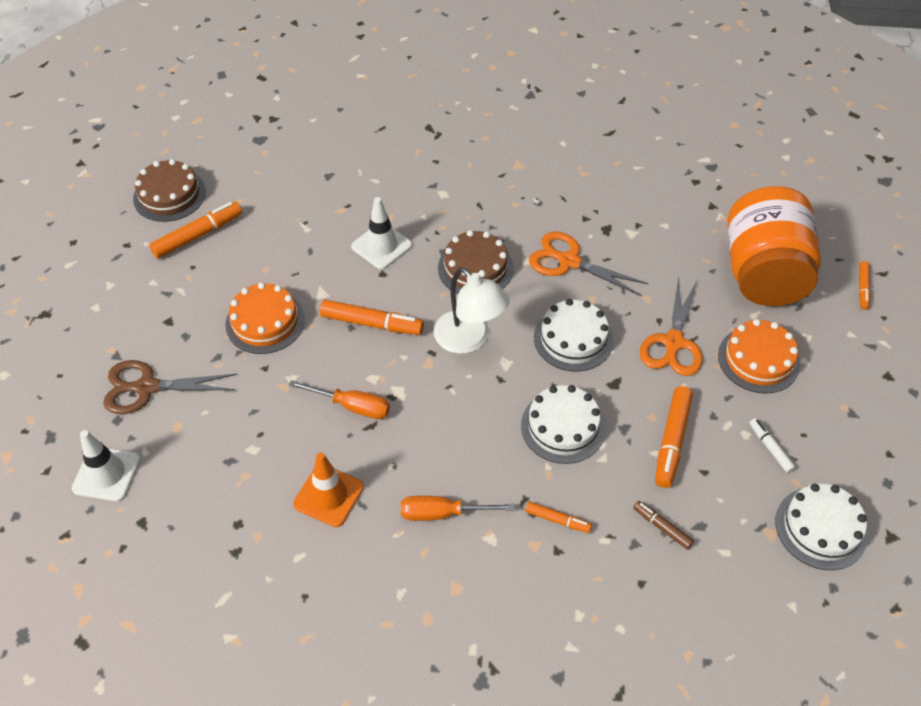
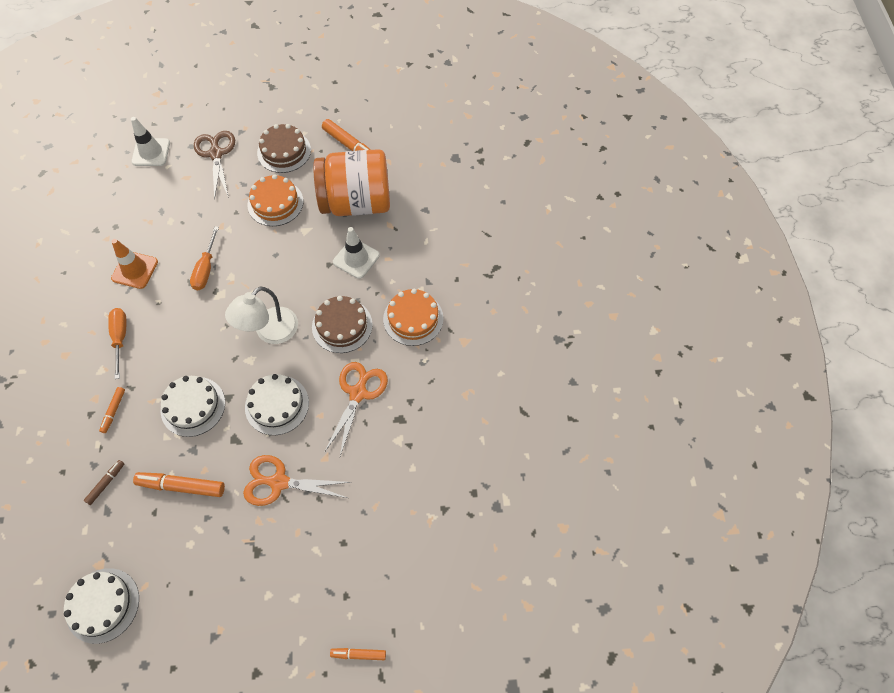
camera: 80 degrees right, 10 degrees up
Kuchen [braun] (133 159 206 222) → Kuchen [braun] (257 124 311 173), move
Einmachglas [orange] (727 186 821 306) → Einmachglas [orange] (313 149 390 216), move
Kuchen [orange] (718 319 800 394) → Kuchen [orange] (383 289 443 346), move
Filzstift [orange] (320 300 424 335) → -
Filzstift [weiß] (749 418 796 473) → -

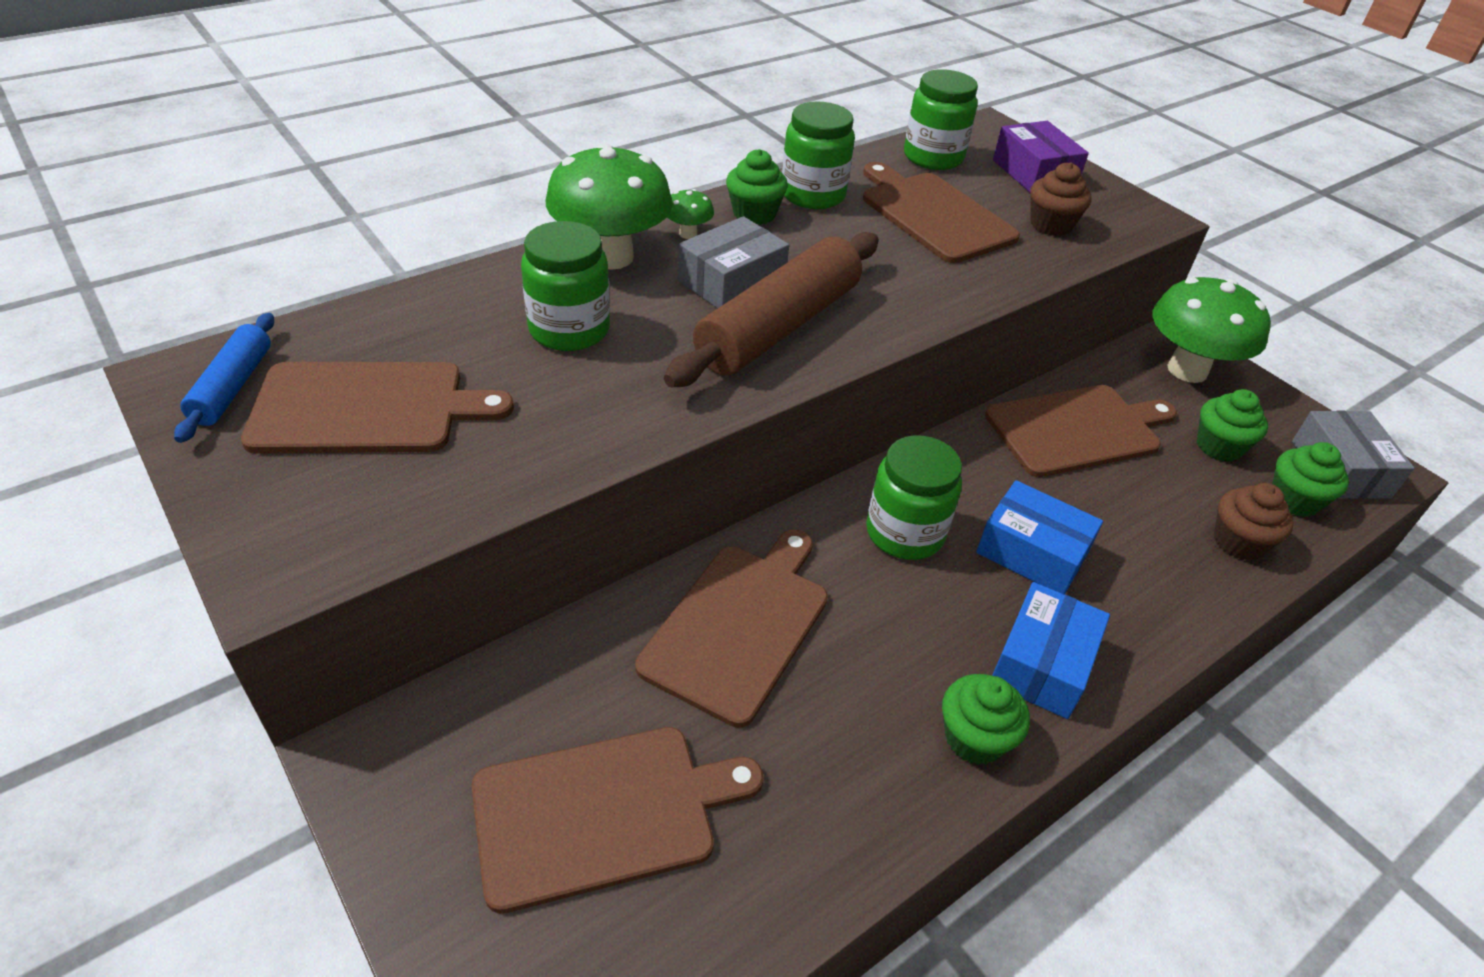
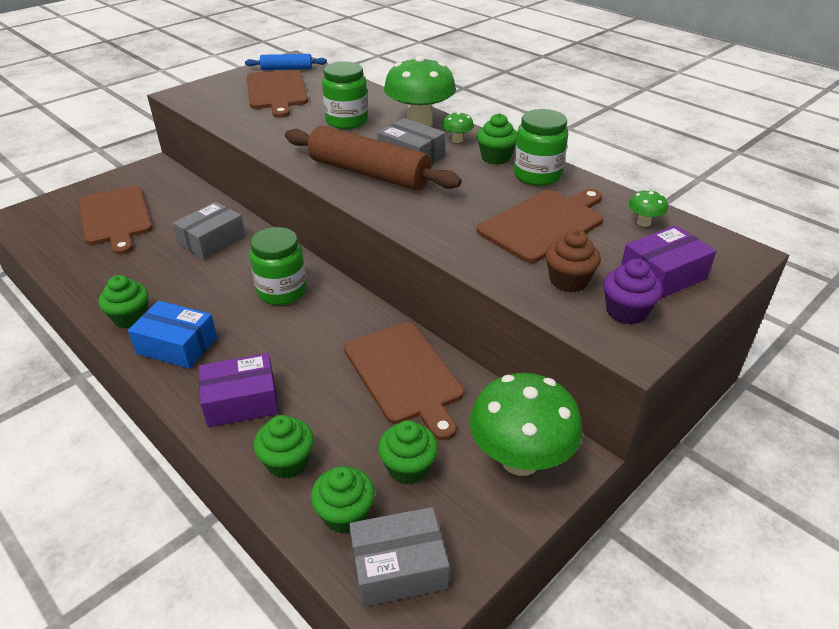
camera: 85 degrees right, 5 degrees down
Schneidebrett [braun] (635 530 828 728) → Schachtel [grau] (173 202 245 259)
- → Schachtel [lila] (199 353 279 427)
Muffin [braun] (1214 483 1294 560) → Muffin [grün] (254 415 314 479)
- → Muffin [lila] (603 259 662 325)
Einmachglas [grün] (904 69 978 170) → Pilz [grün] (628 189 668 227)
Schachtel [blau] (976 480 1103 595) → -

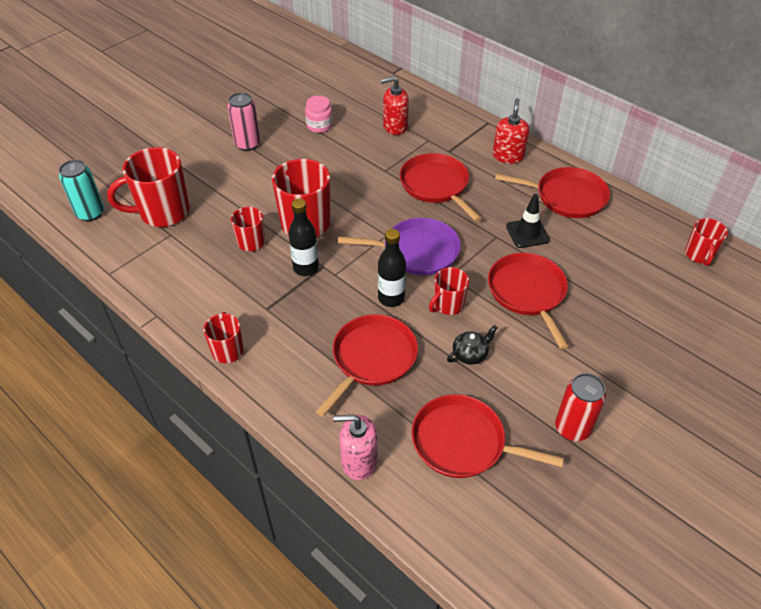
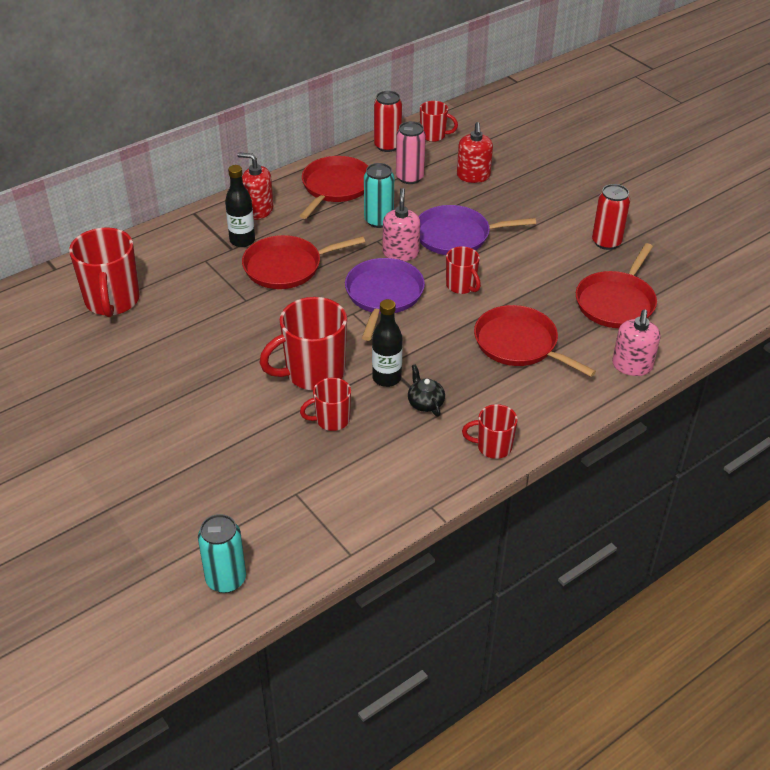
camera: 80 degrees left, 5 degrees down
Tasse [rot] (107 147 190 227) → Tasse [rot] (69 228 140 317), move
Flasche [schwarz] (378 229 406 307) → Flasche [schwarz] (225 165 255 247), move
Leitkegel [schwarz] (506 194 550 248) → Dose [türkis] (364 163 394 228)
- → Dose [rot] (374 91 402 152)
- → Seifenspender [rosa] (383 188 420 261)
Dose [rosa] (227 92 260 151) → Dose [rosa] (396 121 426 184), move
Teekanne [schwarz] (447 325 498 365) → Teekanne [schwarz] (408 364 445 416), move
Pfanne [rot] (488 253 569 349) → Pfanne [lila] (418 205 536 255)
Seifenspender [rot] (381 76 409 135) → Seifenspender [rot] (457 122 493 183), move
Einmachglas [rosa] (305 96 333 133) → -

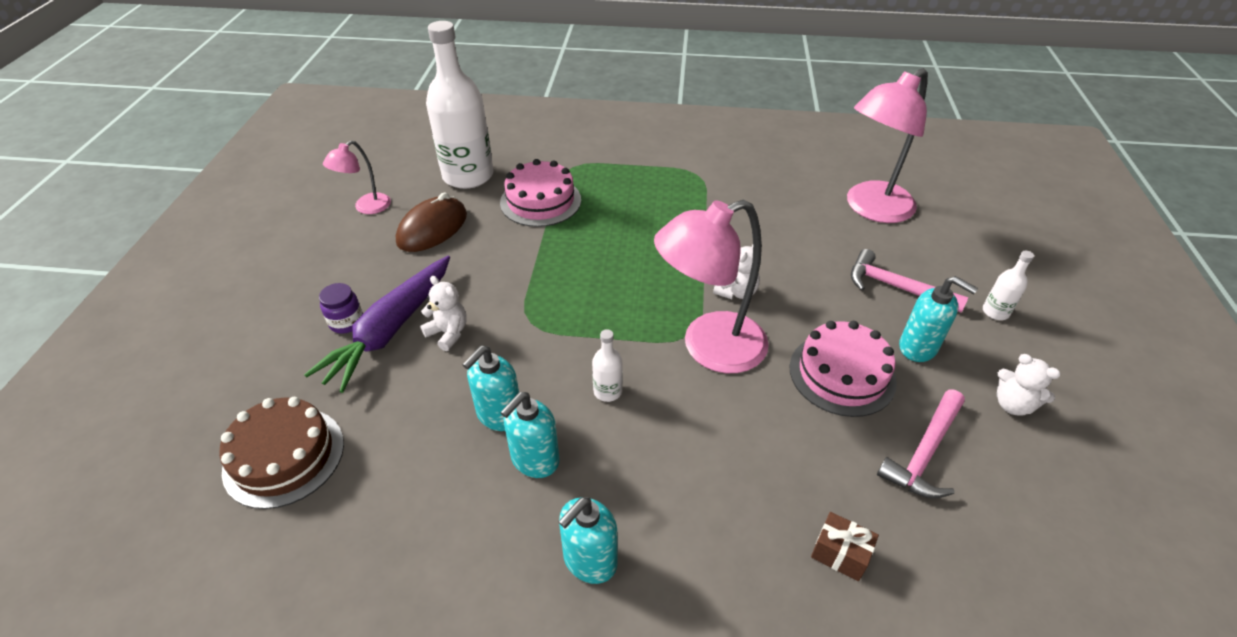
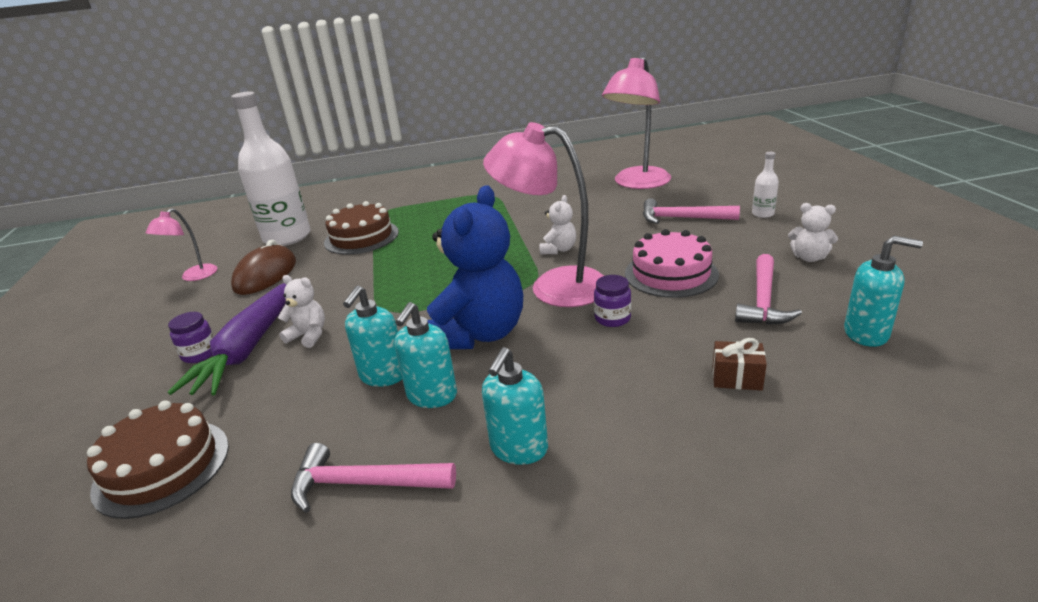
camera: 15 degrees left, 15 degrees down
- → Hammer [rosa] (291 443 456 513)
Kuchen [rosa] (500 159 581 227) → Kuchen [braun] (324 201 399 255)
Flasche [weiß] (592 329 623 402) → Teddybär [blau] (427 185 523 349)
Lampe [rosa] (654 200 769 373) → Lampe [rosa] (483 122 604 307), 60 degrees clockwise
- → Einmachglas [lila] (594 275 631 327)
Seifenspender [türkis] (899 276 978 362) → Seifenspender [türkis] (844 236 923 347), move

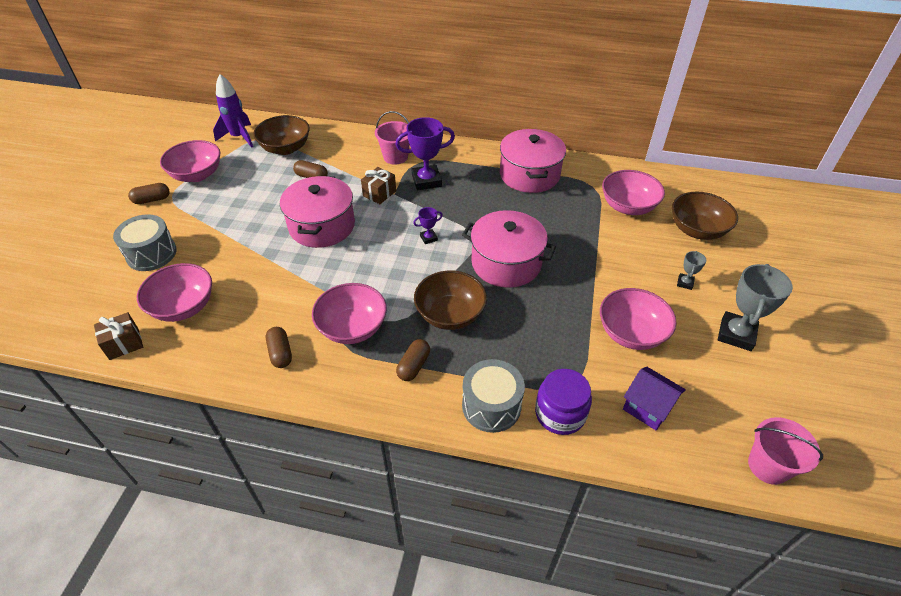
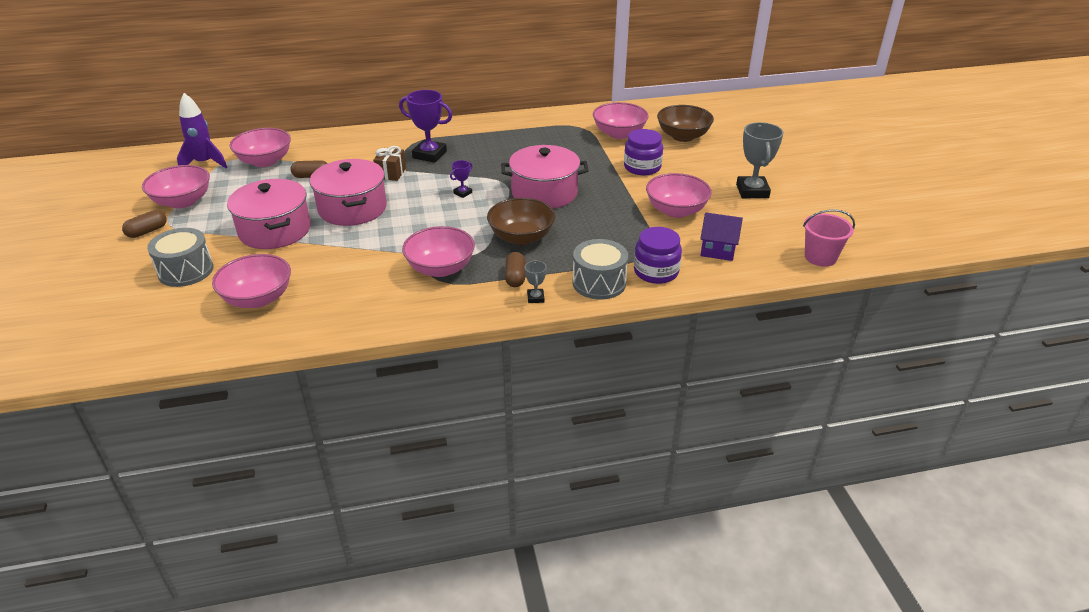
camera: 25 degrees left, 10 degrees down
Kochtopf [rosa] (500 129 566 193) → Kochtopf [rosa] (227 179 311 249), move
Schüssel [braun] (253 115 310 155) → Schüssel [rosa] (229 128 291 167)
Pokal [lila] (395 117 455 190) → Pokal [lila] (399 90 453 163), 60 degrees clockwise
Pokal [grau] (677 251 706 290) → Pokal [grau] (525 260 547 303), move
- → Einmachglas [lila] (624 129 663 175)
Geschenk [braun] (94 312 143 360) → -
Kapsel [braun] (266 327 292 368) → -
Eimer [rosa] (375 111 410 165) → -

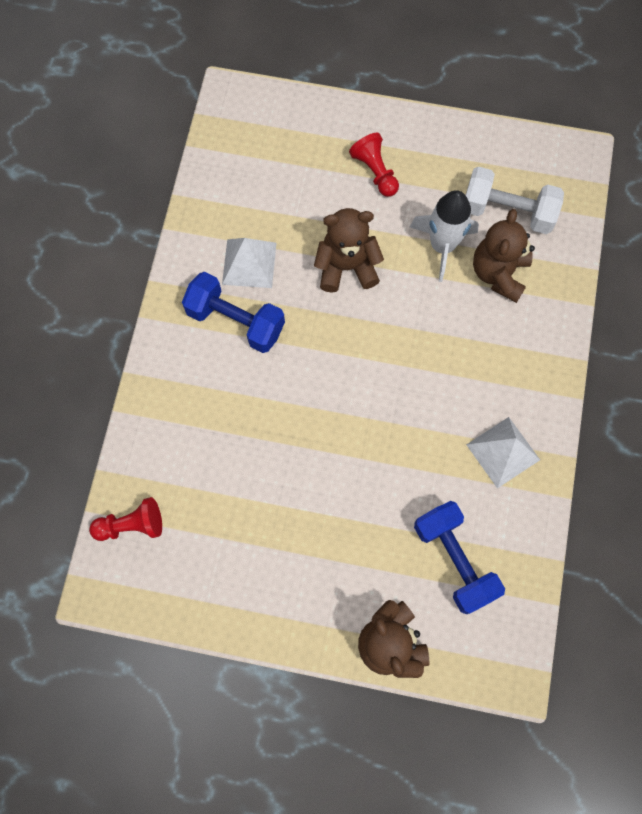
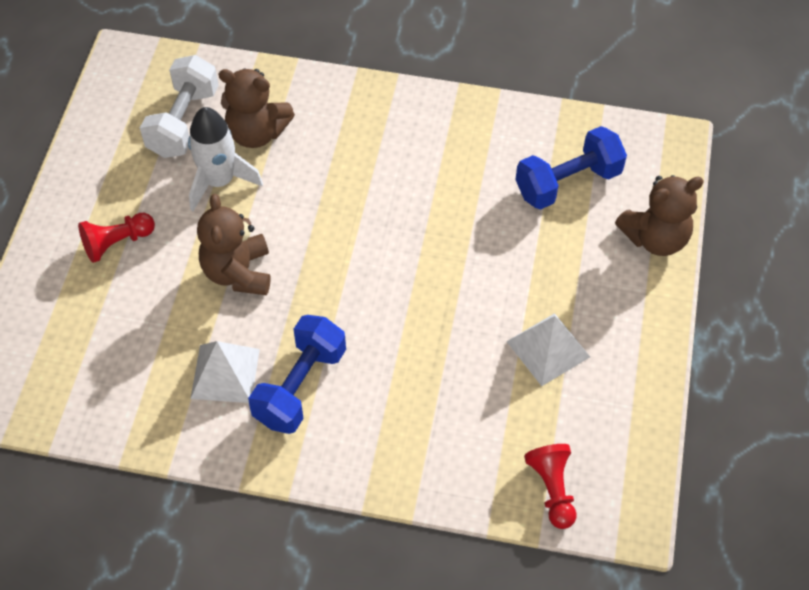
camera: 90 degrees left, 15 degrees down
Pyramide [weiß] (466 417 540 489) → Pyramide [weiß] (506 313 590 386), move

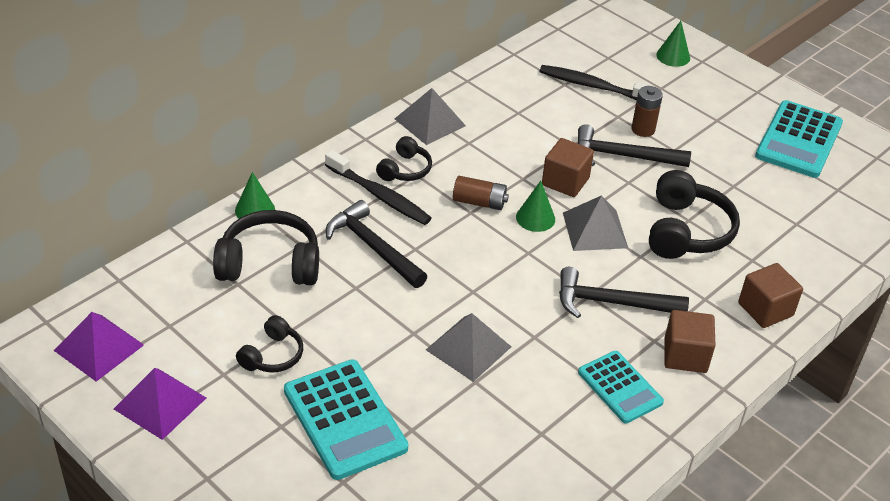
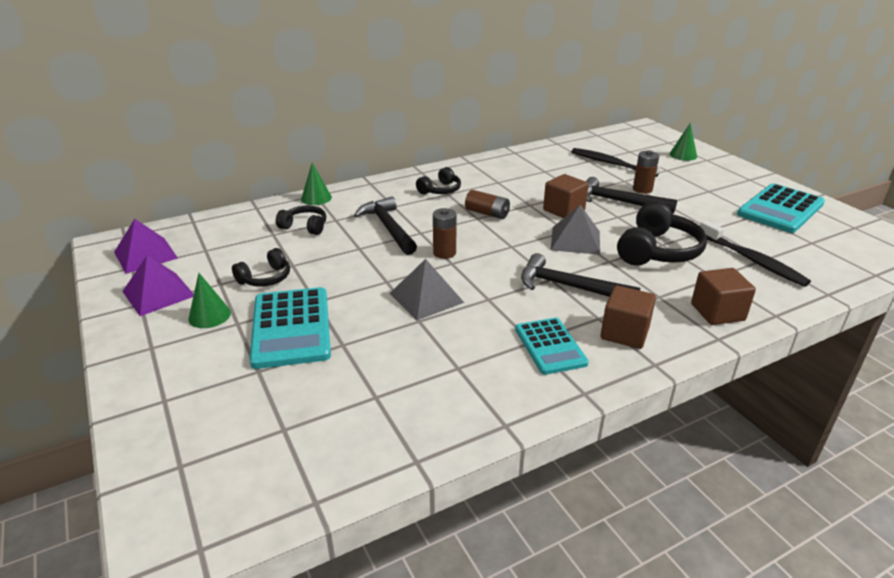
camera: 20 degrees right, 10 degrees down
Kegel [grün] (516 181 555 232) → Kegel [grün] (189 273 231 328), move
Kopfhörer [schwarz] (213 210 319 285) → Kopfhörer [schwarz] (276 205 326 235), x0.57
- → Batterie [braun] (433 208 457 259)
Zahnbürste [schwarz] (325 150 432 225) → Zahnbürste [schwarz] (700 220 811 287), move
Pyramide [grau] (395 88 466 145) → -

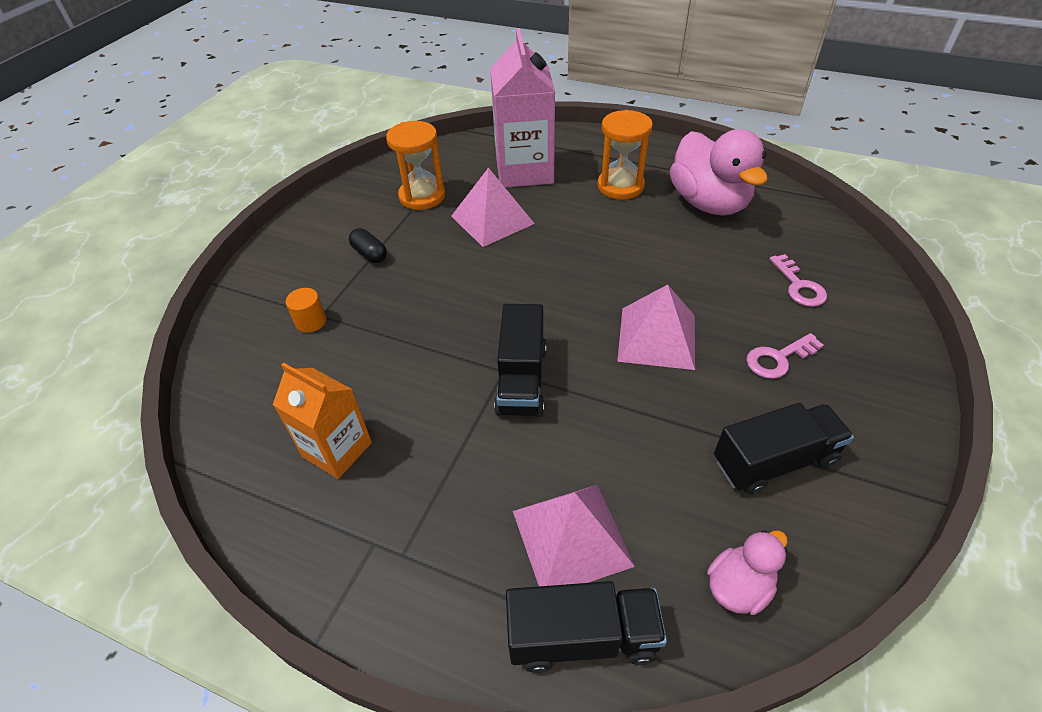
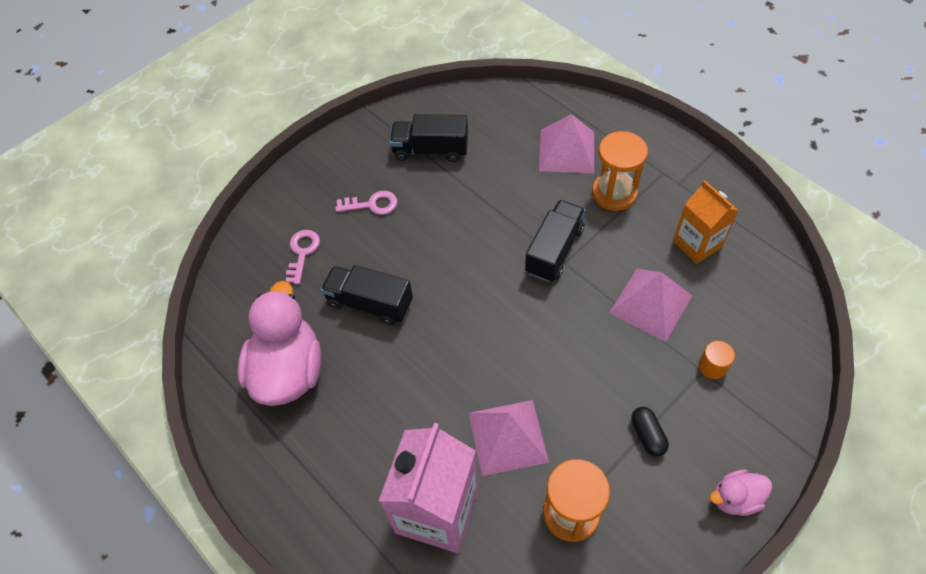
camera: 155 degrees left, 10 degrees up
Lastwagen [schwarz] (506 581 667 673) → Lastwagen [schwarz] (321 265 413 326), move
Sanduhr [orange] (597 110 653 200) → Sanduhr [orange] (592 131 648 211), move
Pyramide [rosa] (617 284 695 370) → Pyramide [rosa] (609 269 692 342), move
Ente [rosa] (707 530 788 615) → Ente [rosa] (709 470 772 516), move

